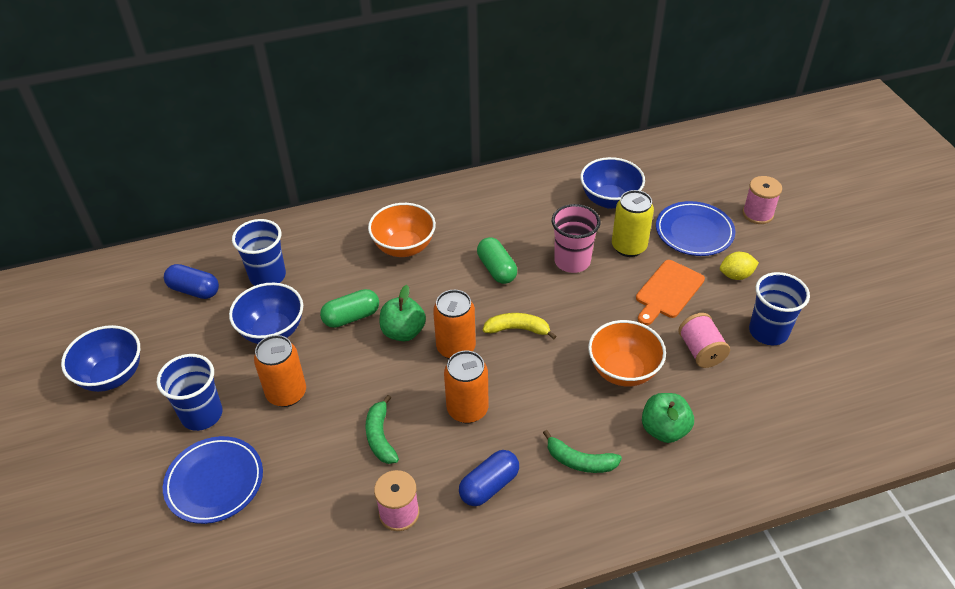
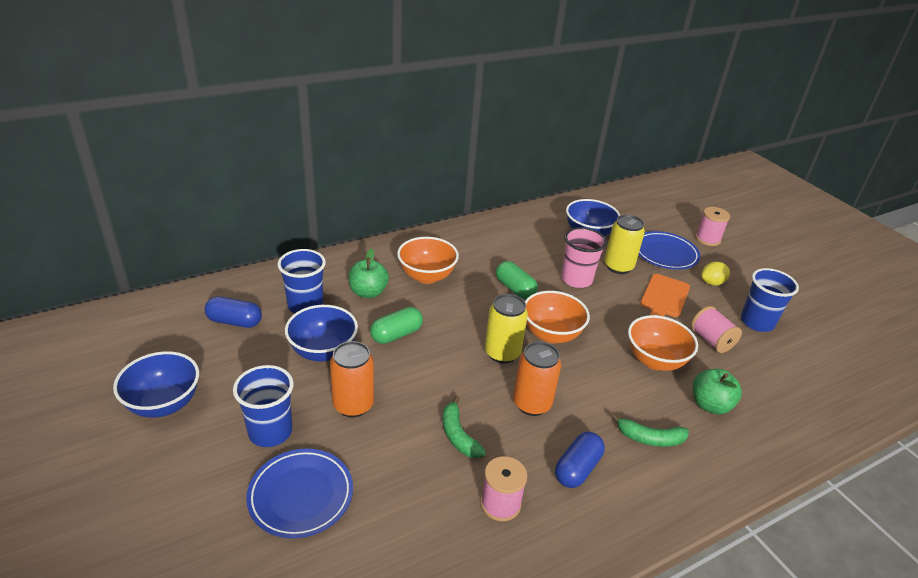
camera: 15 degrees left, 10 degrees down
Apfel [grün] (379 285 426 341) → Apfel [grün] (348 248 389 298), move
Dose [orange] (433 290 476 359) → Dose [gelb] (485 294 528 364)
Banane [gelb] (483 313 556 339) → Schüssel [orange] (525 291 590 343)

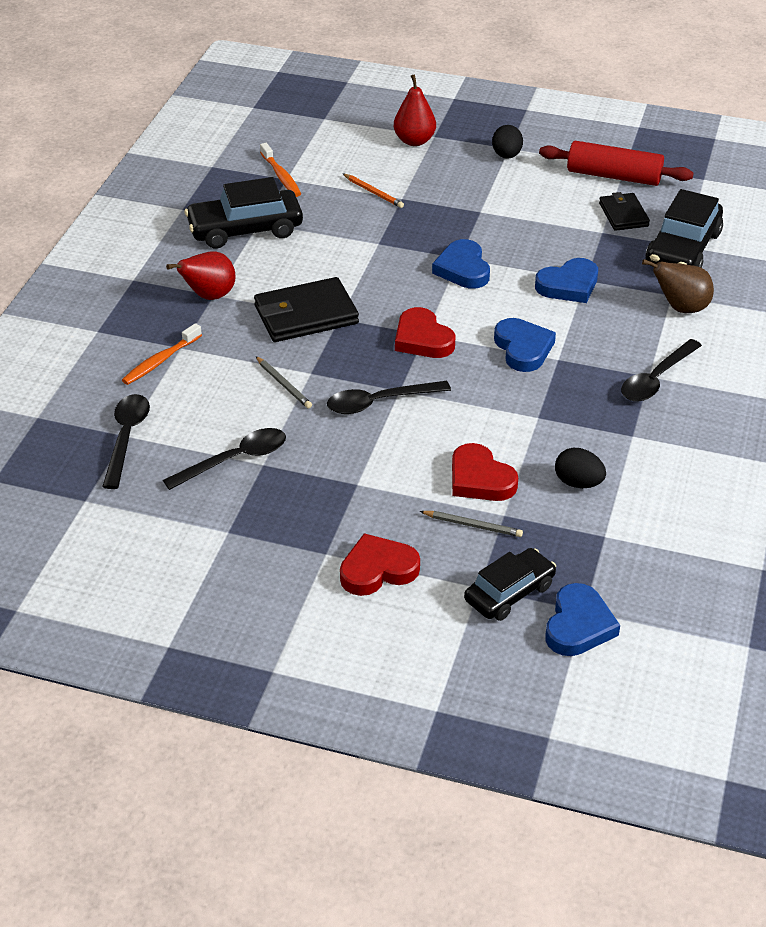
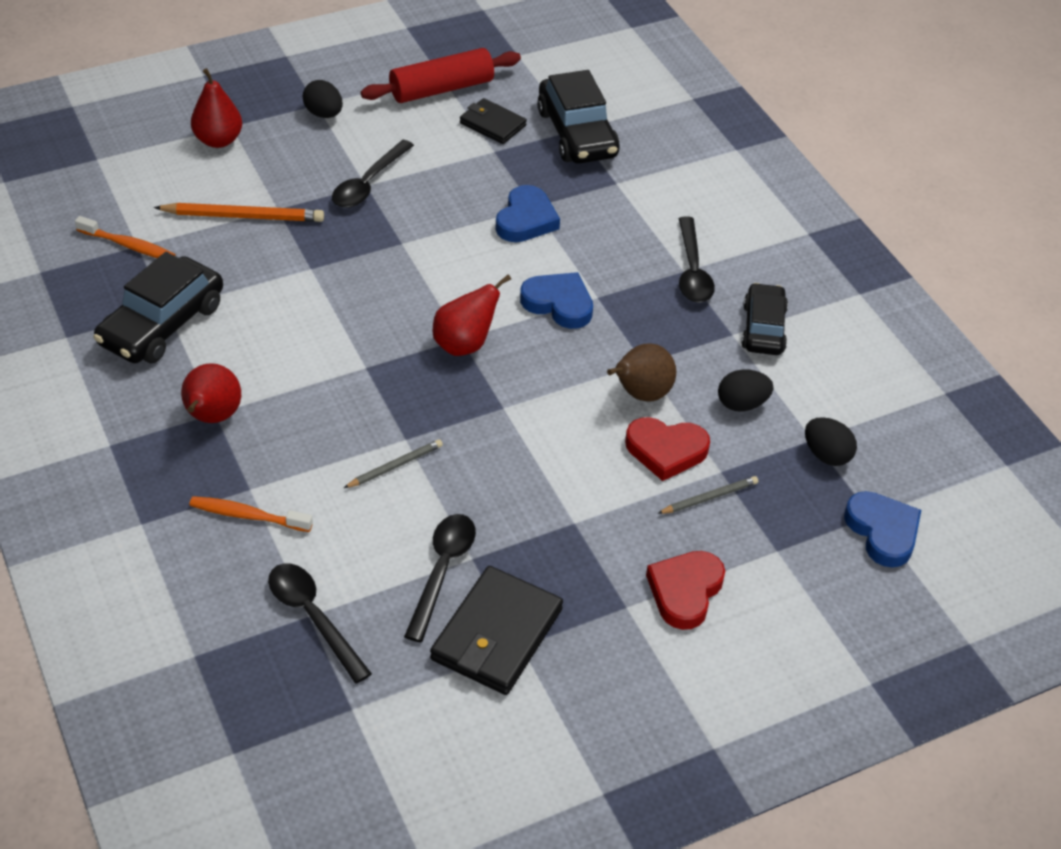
camera: 45 degrees left, 5 degrees up
Bleistift [orange] (342 173 404 208) → Bleistift [orange] (154 203 324 222), x1.71
Zahnbürste [orange] (122 323 202 385) → Zahnbürste [orange] (189 496 313 532), 105 degrees clockwise
Löffel [schwarz] (327 381 451 414) → Löffel [schwarz] (332 140 414 208), move
Bleistift [grau] (256 356 312 409) → Bleistift [grau] (344 439 443 488), 45 degrees counterclockwise
Geldbörse [schwarz] (254 277 359 342) → Geldbörse [schwarz] (430 566 563 695), move
Herz [rot] (395 307 455 358) → Birne [rot] (433 274 511 356)
Birne [braun] (642 259 714 313) → Birne [braun] (607 343 676 402), move
Auto [schwarz] (464 548 556 621) → Auto [schwarz] (741 283 788 355), move
- → Ei [schwarz] (805 417 857 466)
Herz [blau] (432 239 490 289) → -

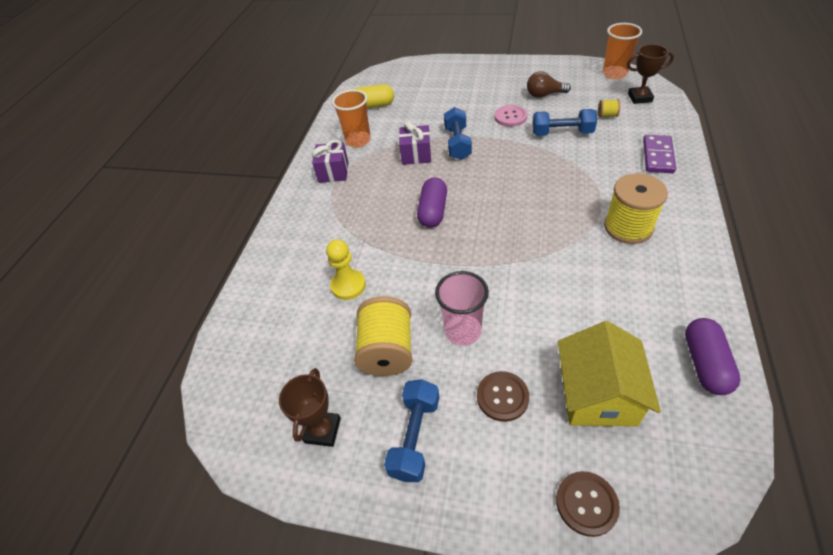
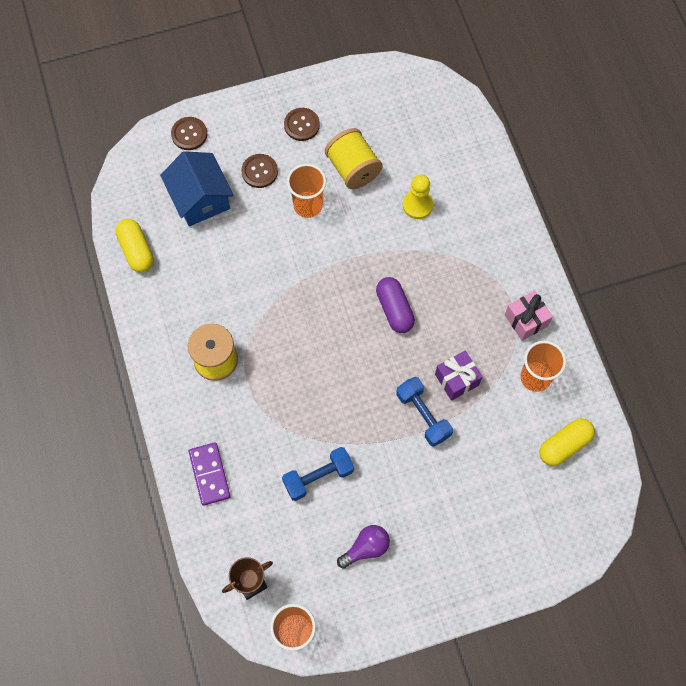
camera: 145 degrees right, 20 degrees up
Kapsel [lila] (685 318 741 395) → Kapsel [gelb] (116 219 154 272)
Haus [gelb] (558 321 661 427) → Haus [blau] (160 151 234 226)
Hantel [blau] (384 379 439 482) → Knopf [braun] (284 108 320 141)
Becher [rosa] (435 271 489 346) → Becher [orange] (287 164 326 218)
Glühbirne [braun] (527 71 571 98) → Glühbirne [lila] (337 525 390 569)
Geschenk [lila] (312 140 348 183) → Geschenk [rosa] (505 291 553 341)
Pokal [braun] (279 368 341 447) → -
Knopf [rosa] (494 105 527 127) → -
Garnrolle [gelb] (598 99 621 117) → -

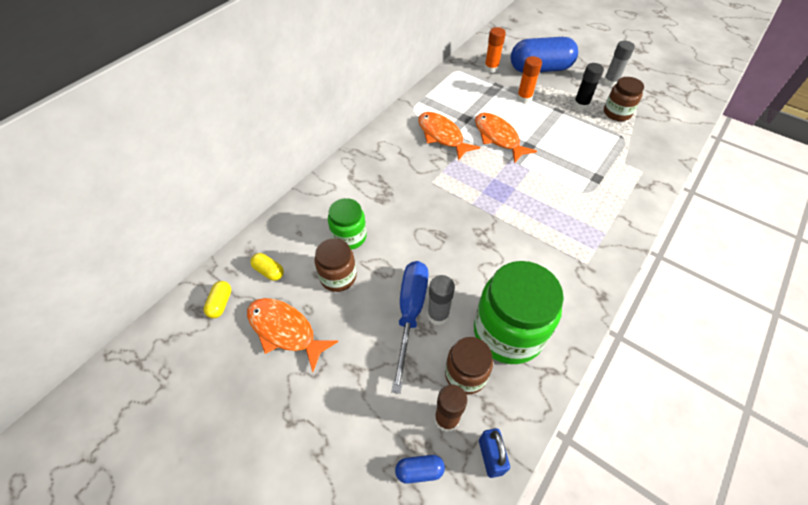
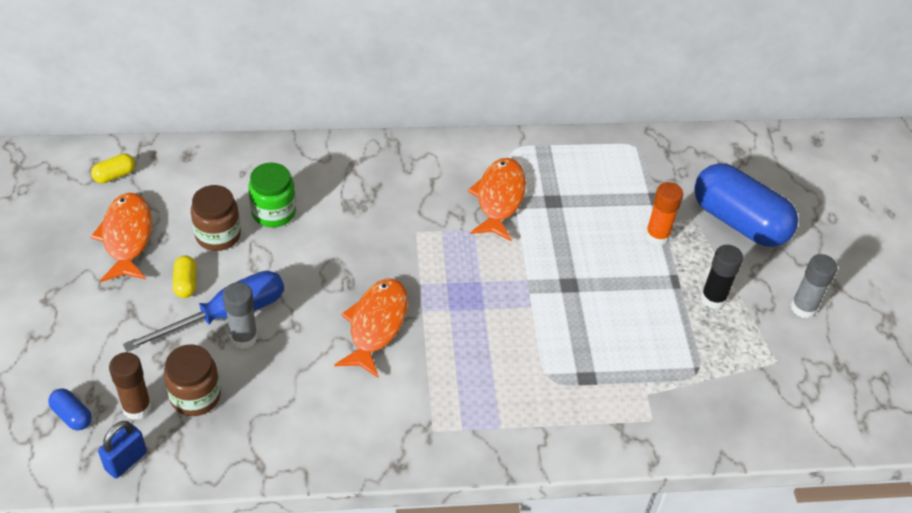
camera: 45 degrees right, 5 degrees down
Kapsel [gelb] (250 253 284 281) → Kapsel [gelb] (173 256 197 298), move
Fisch [orange] (475 113 537 163) → Fisch [orange] (334 279 408 378), move
Einmachglas [grün] (474 261 564 364) → -
Klebestift [orange] (484 27 506 73) → -
Einmachglas [braun] (604 77 644 121) → -

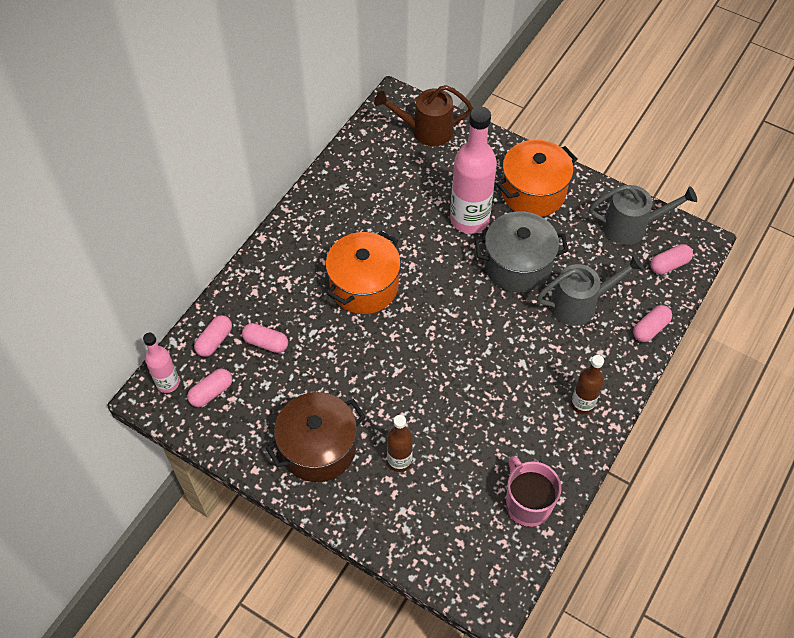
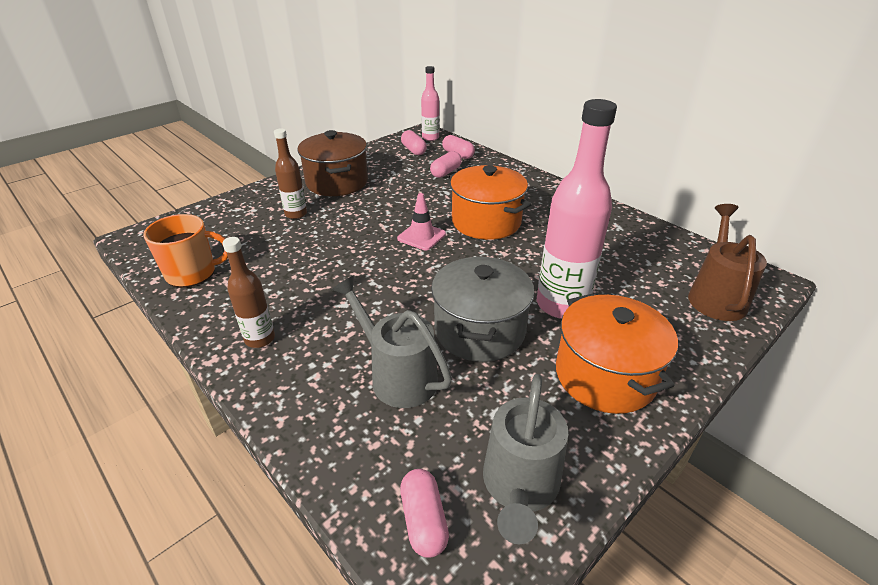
camera: 105 degrees right, 20 degrees down
Tasse [rosa] (506 456 561 527) → Tasse [orange] (143 214 228 288)
Gießkanne [grau] (537 254 644 326) → Gießkanne [grau] (332 276 452 408), 135 degrees clockwise
- → Leitkegel [rosa] (397 193 446 250)
Kapsel [rosa] (633 305 672 342) → -

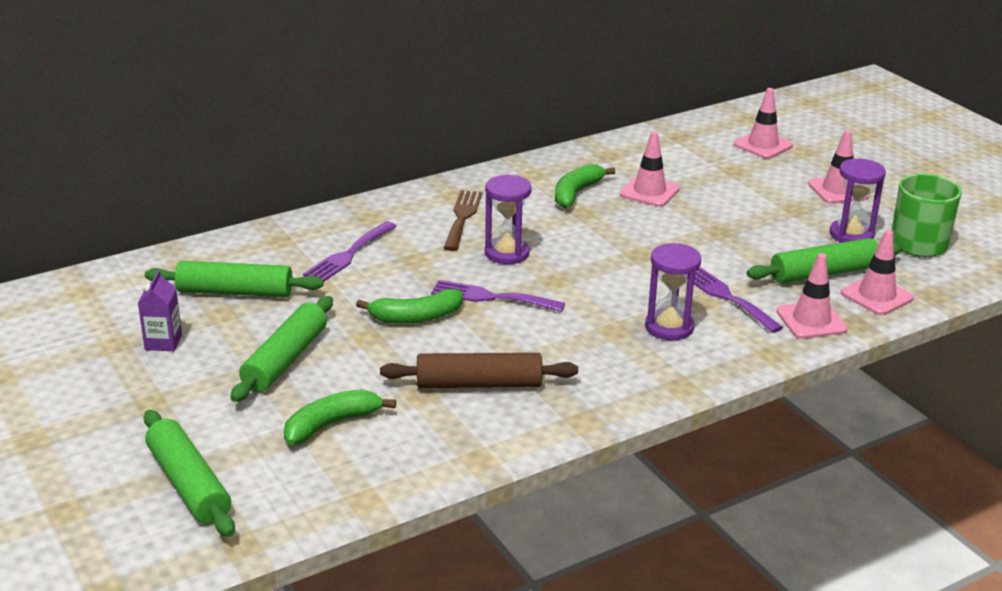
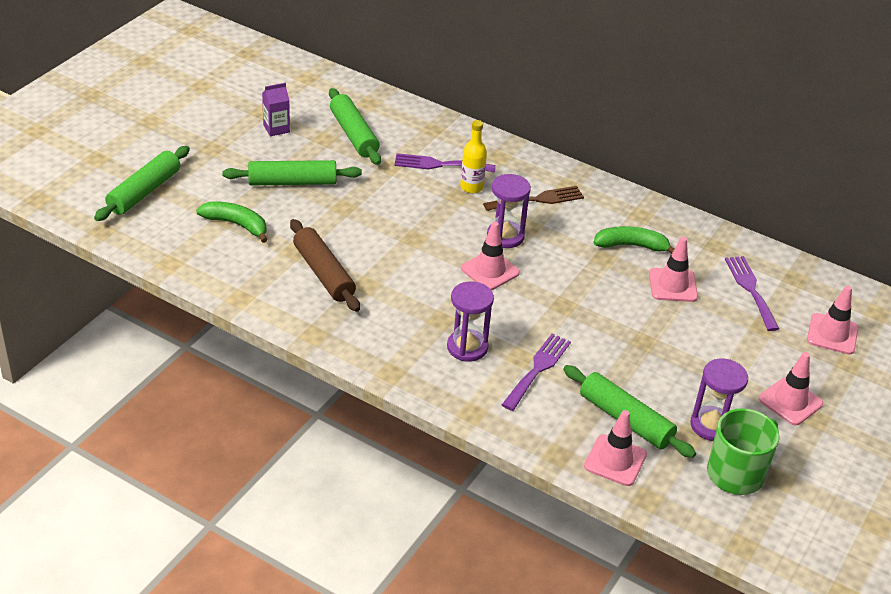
camera: 60 degrees right, 10 degrees up
- → Flasche [gelb] (460 120 487 193)
Leitkegel [rosa] (776 253 848 339) → Leitkegel [rosa] (461 222 520 290), move
Gabel [lila] (431 280 565 312) → Gabel [lila] (725 256 779 331), move
Banane [grün] (356 289 463 324) → -

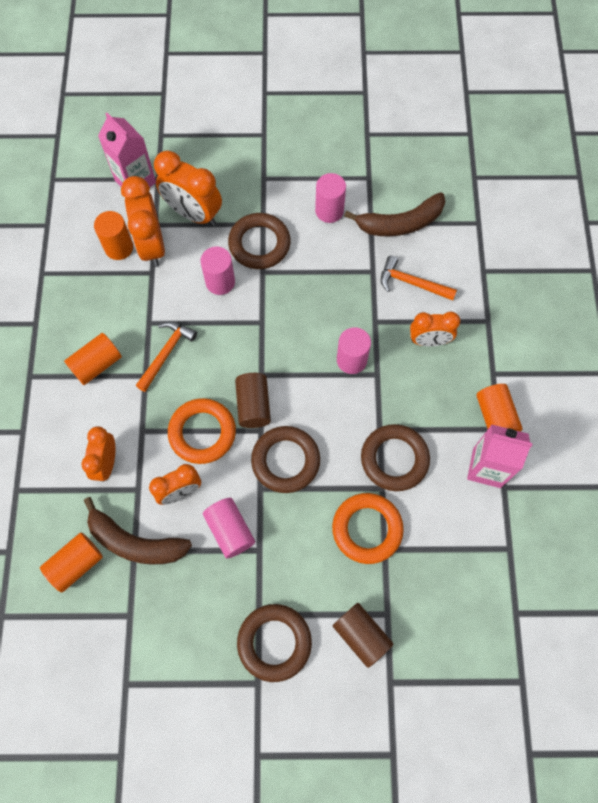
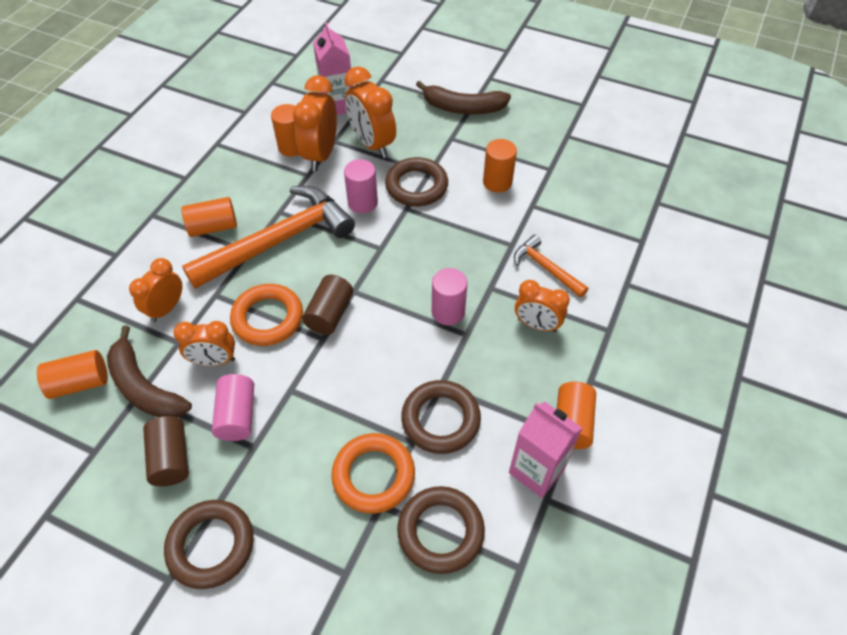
camera: 25 degrees right, 15 degrees down
Vollzylinder [braun] (333 603 393 668) → Vollzylinder [braun] (143 416 189 486), move
Hammer [orange] (136 321 197 392) → Hammer [orange] (182 186 355 289), x2.05
Ring [braun] (251 426 320 493) → Ring [braun] (397 486 485 574), move
Banane [braun] (344 192 445 236) → Banane [braun] (416 81 511 115), move
Vollzylinder [rosa] (315 173 346 223) → Vollzylinder [orange] (483 139 517 193)

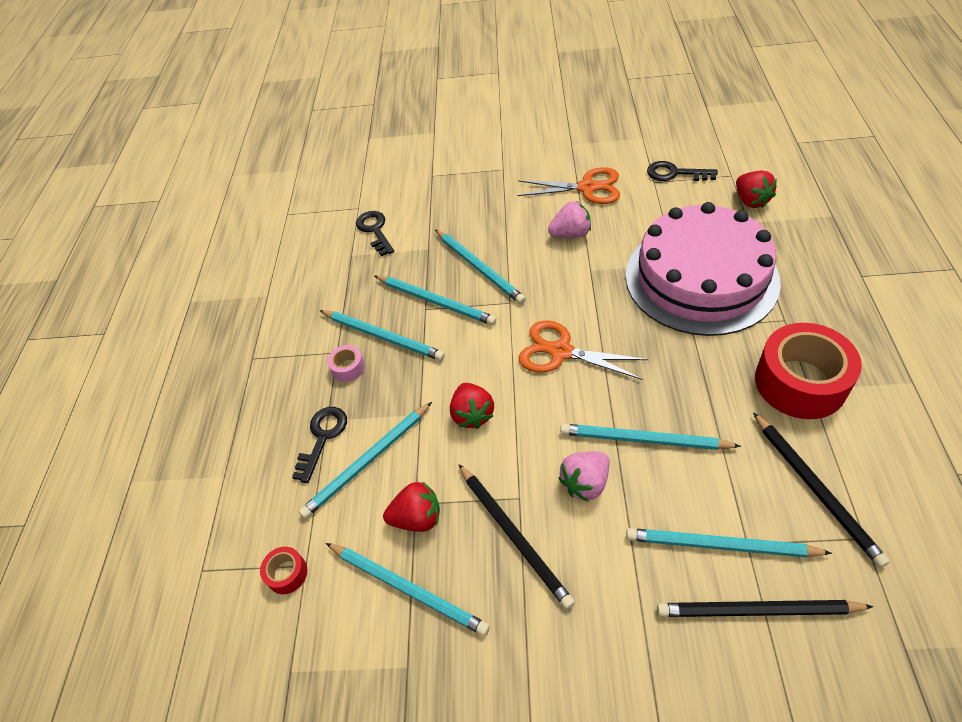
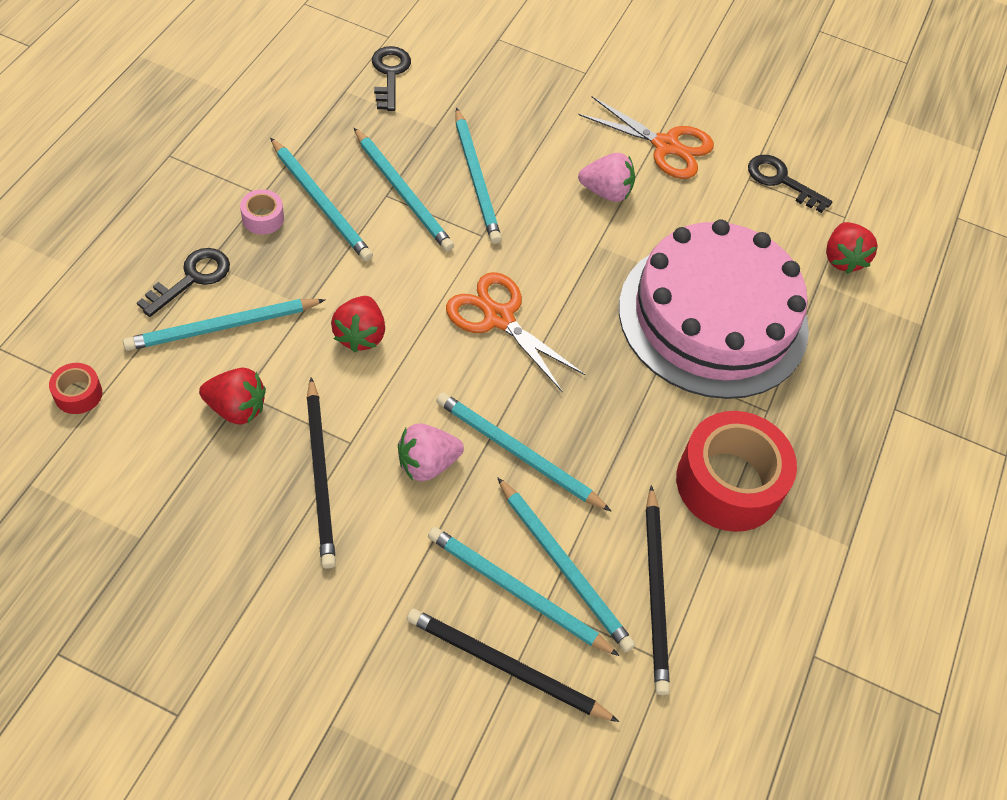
camera: 10 degrees right, 5 degrees up
Bleistift [türkis] (326 543 490 636) → Bleistift [türkis] (497 477 635 652), move

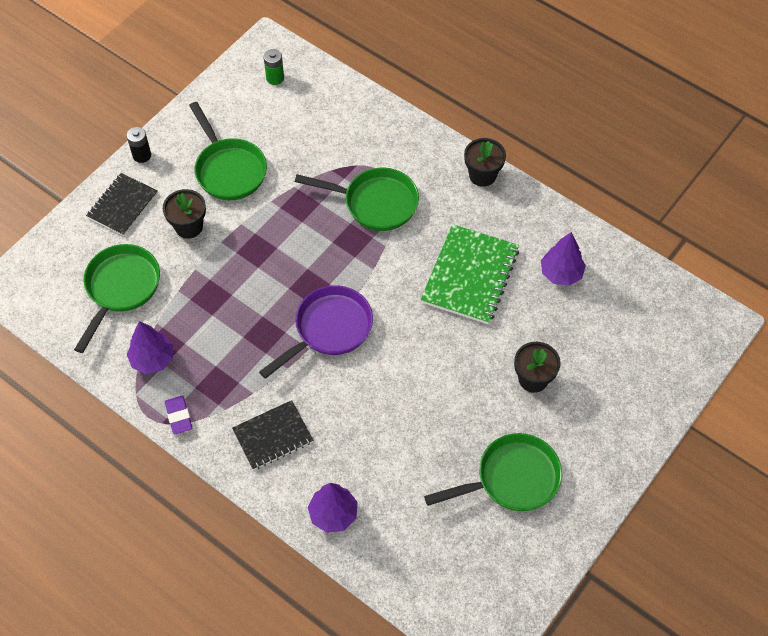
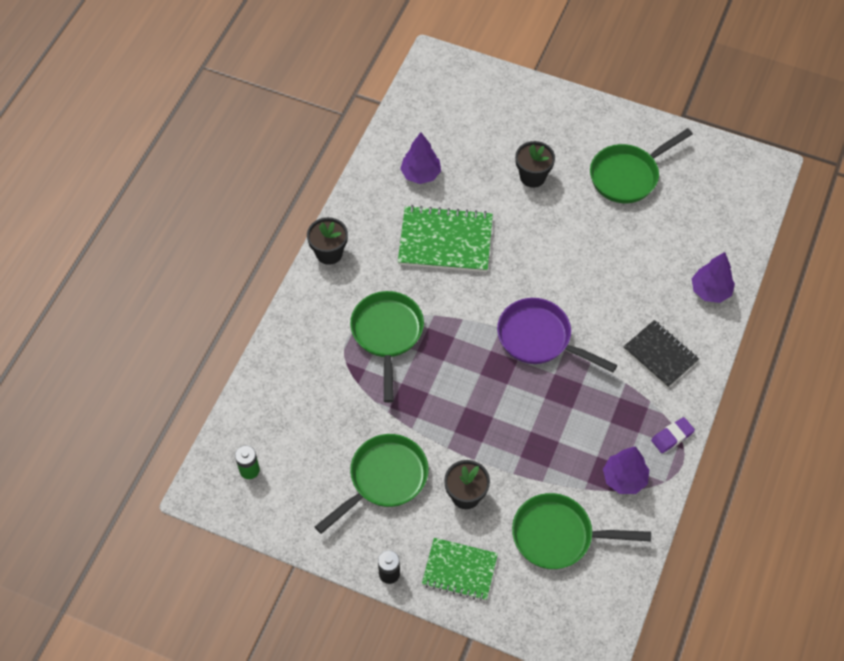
camera: 105 degrees left, 0 degrees up
Notizbuch [schwarz] (86 173 158 236) → Notizbuch [grün] (422 538 498 601)
Pfanne [grün] (424 433 562 511) → Pfanne [grün] (590 128 693 203), 90 degrees counterclockwise

